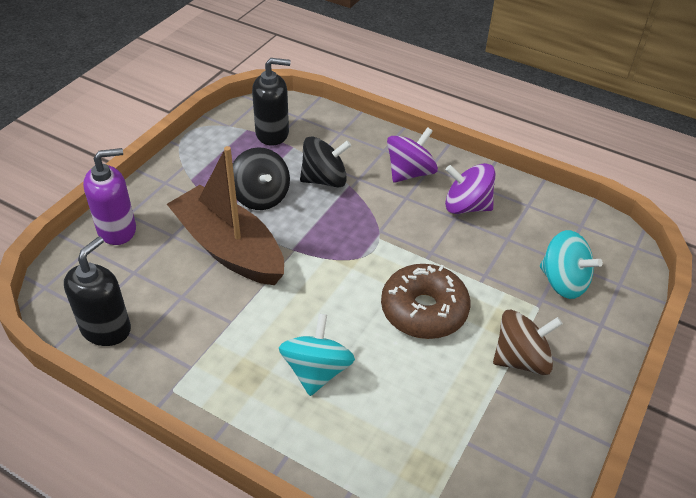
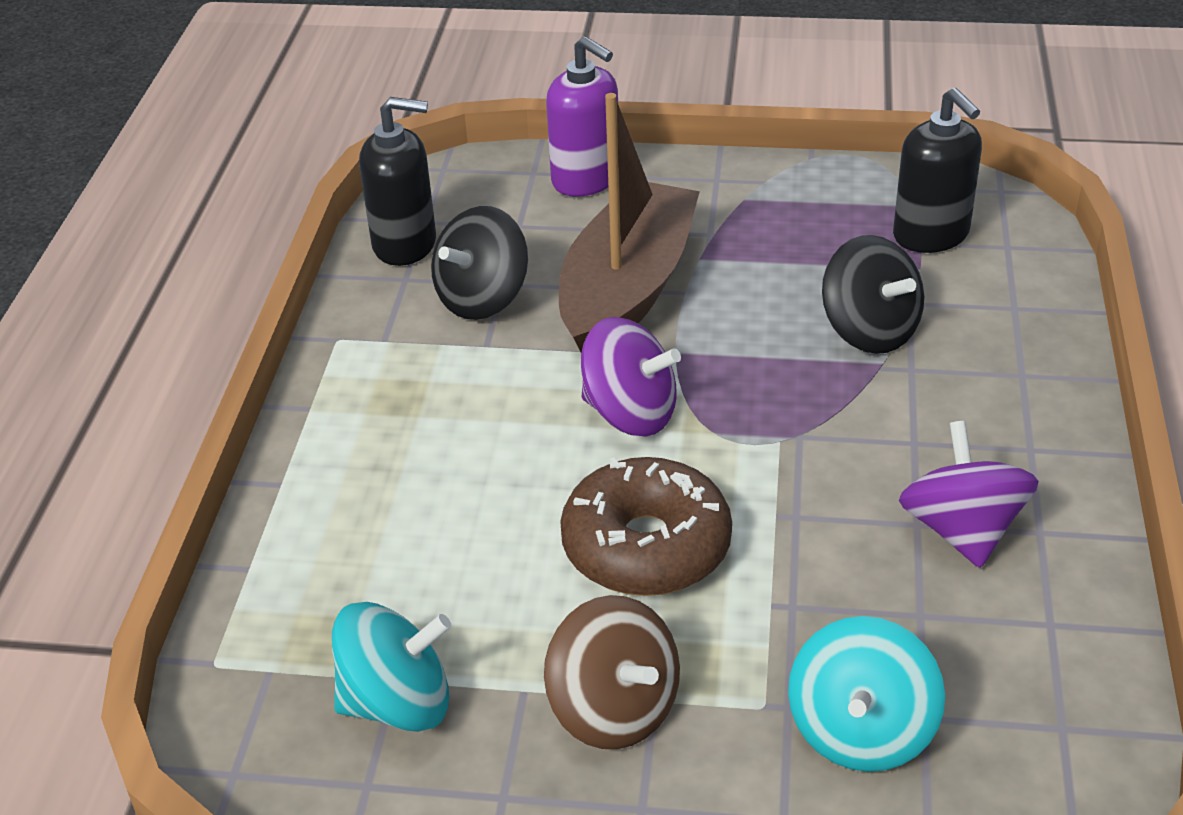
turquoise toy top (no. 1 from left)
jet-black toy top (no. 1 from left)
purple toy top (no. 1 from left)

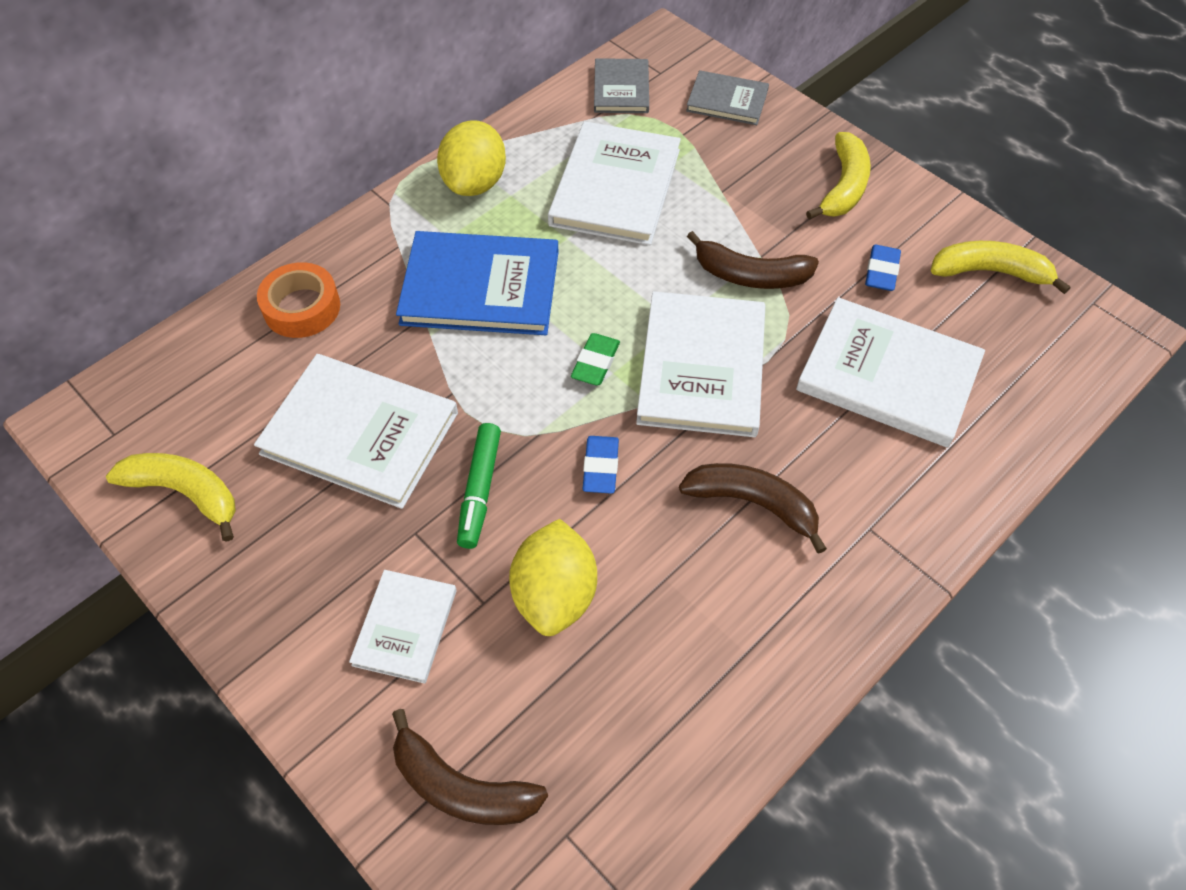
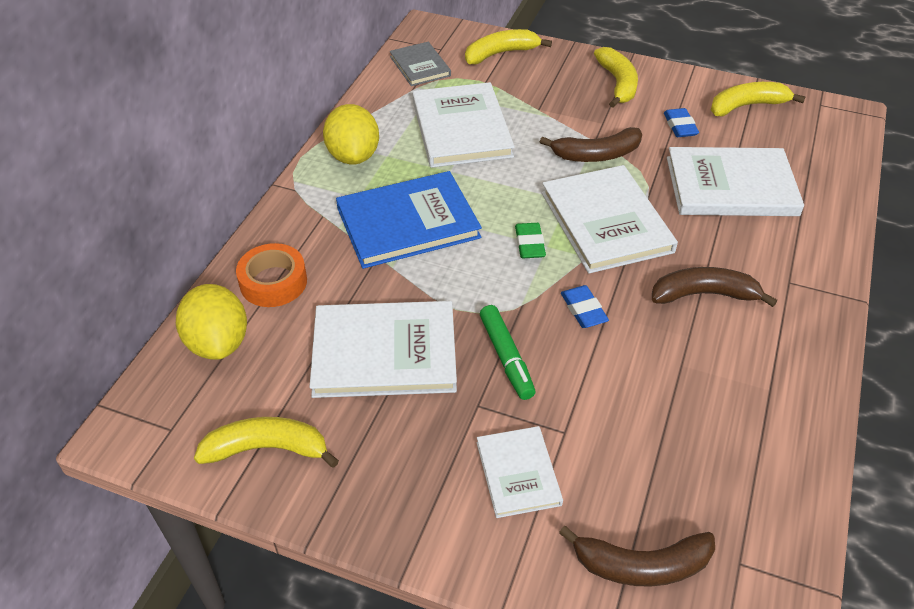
bright yellow citrus fruit (no. 1 from left)
bright yellow toy banana (no. 2 from left)

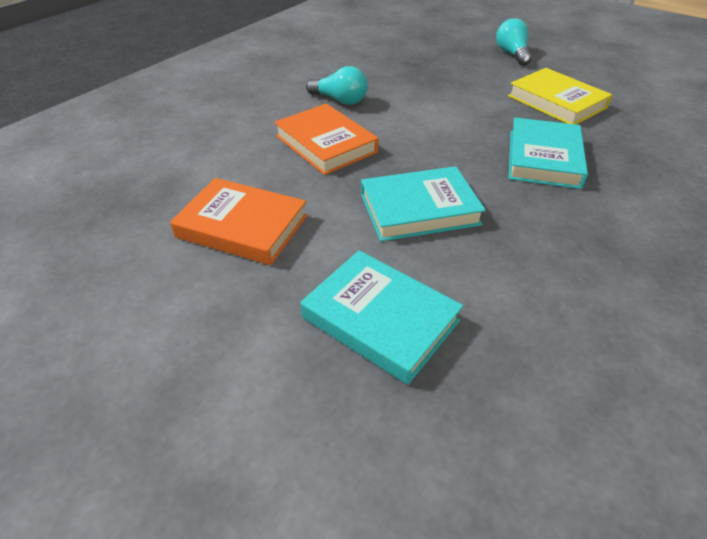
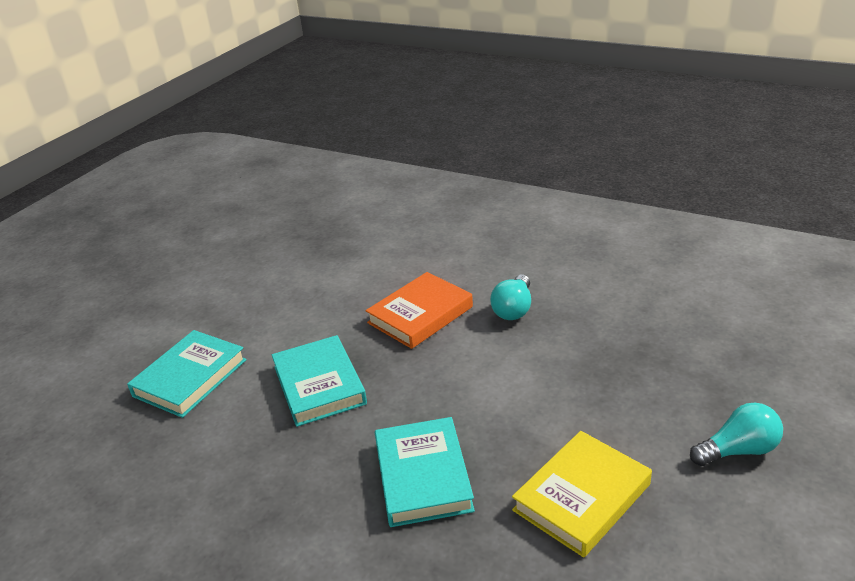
turquoise hardcover (no. 3 from left)
orange hardcover (no. 1 from left in the first image)

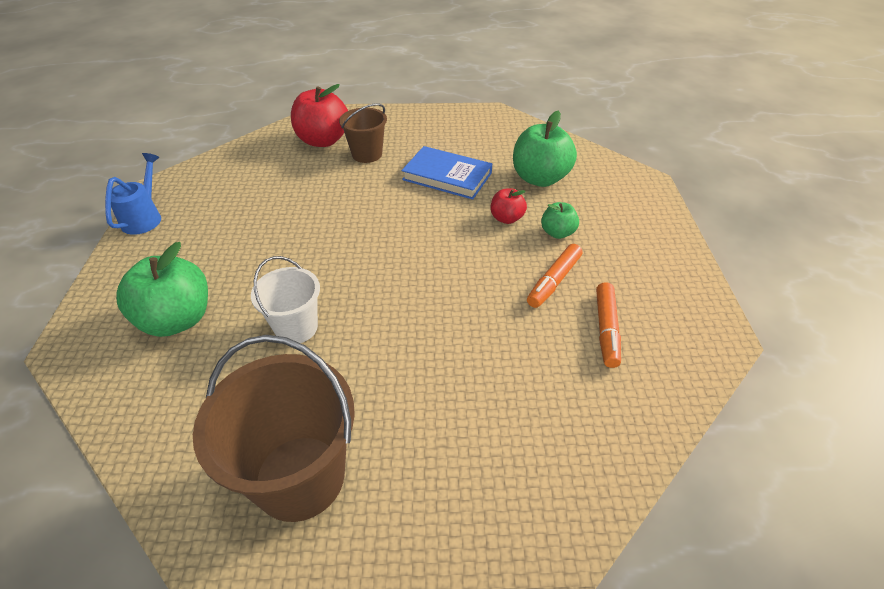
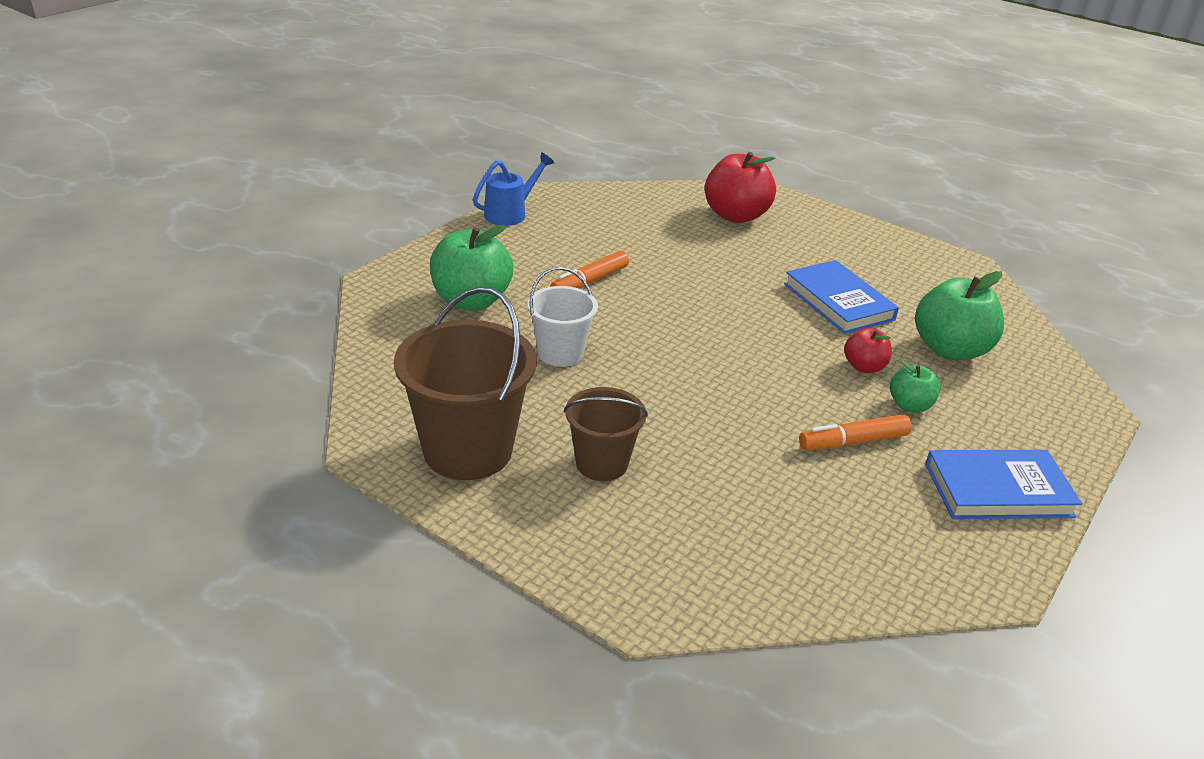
orange marker pen (no. 1 from left)
russet sand bucket (no. 2 from left)
cobalt hardcover (no. 2 from left)

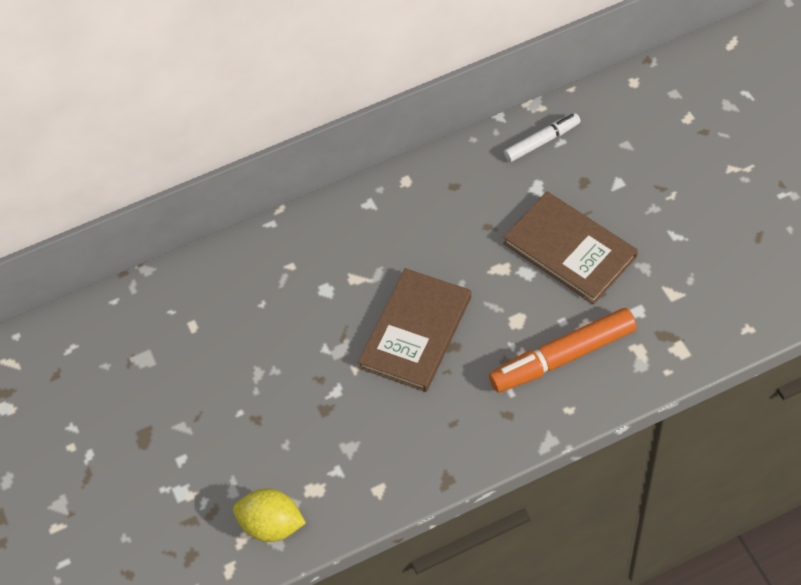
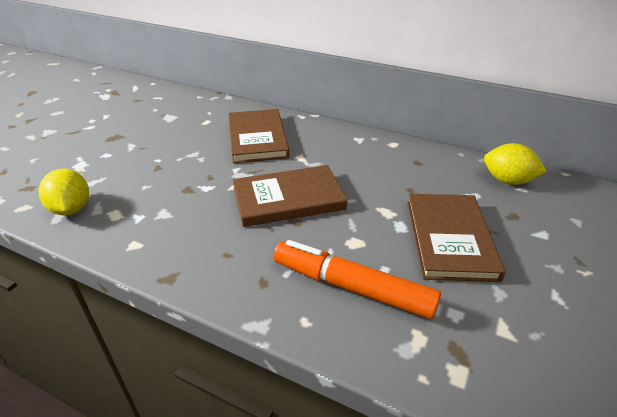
russet hardcover (no. 1 from left)
bright yellow citrus fruit (no. 2 from left)

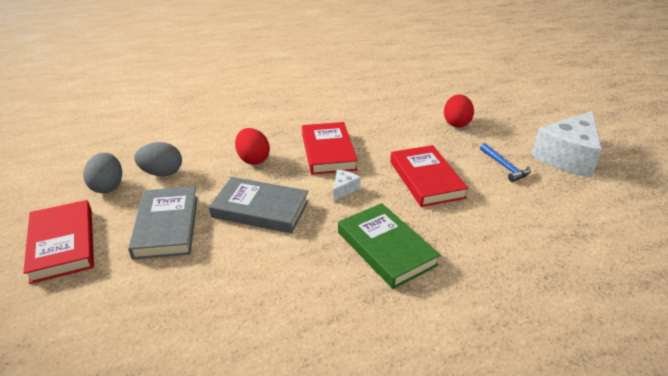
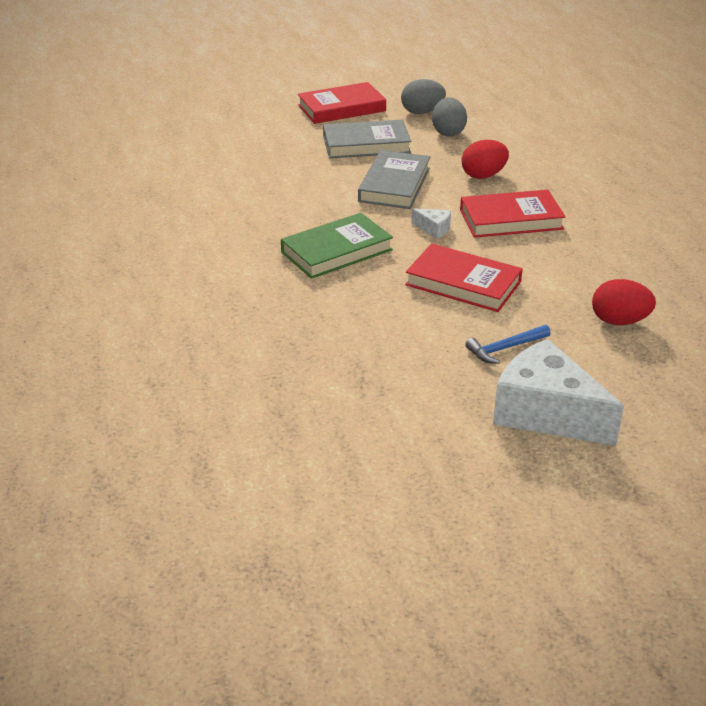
red hardcover (no. 2 from left)

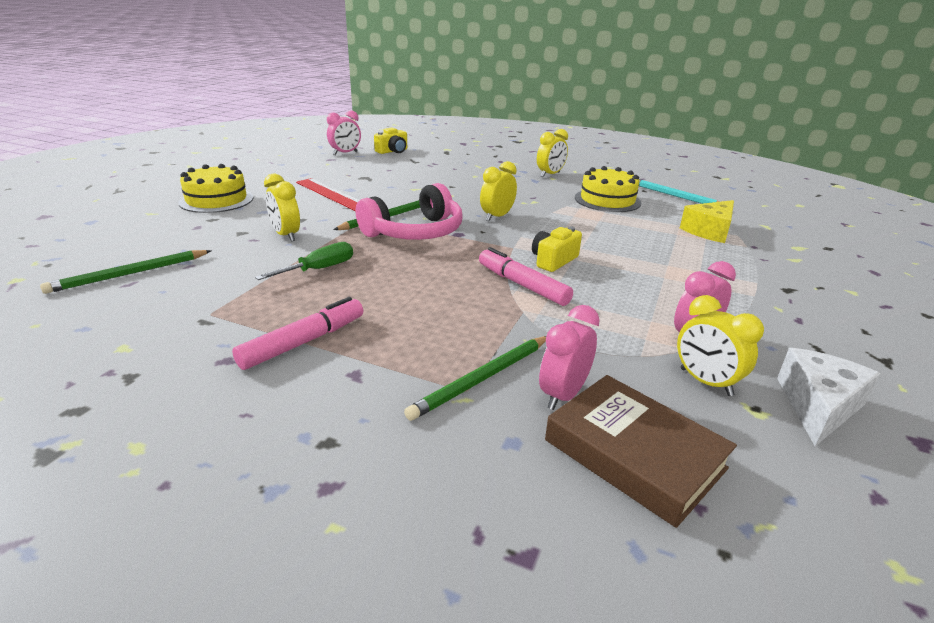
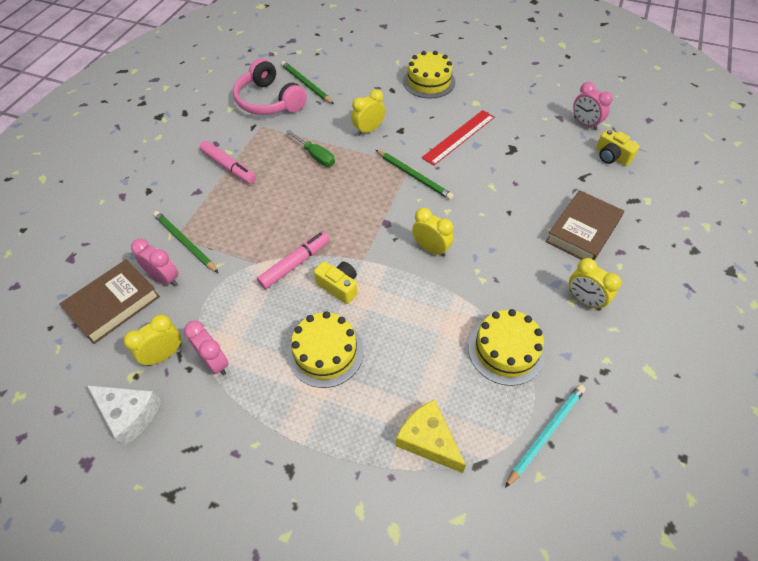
rose-pink over-ear headphones
bright yellow cake (no. 1 from left)
russet hardcover (no. 2 from left)

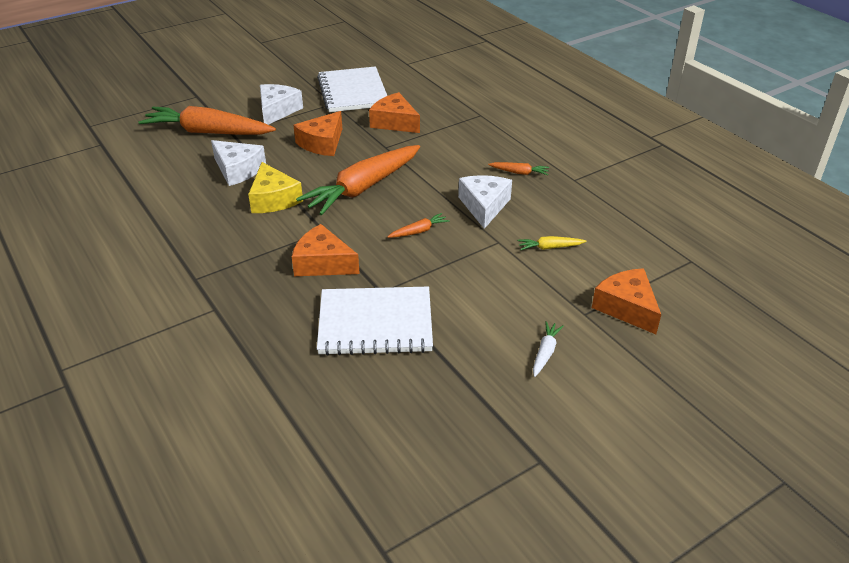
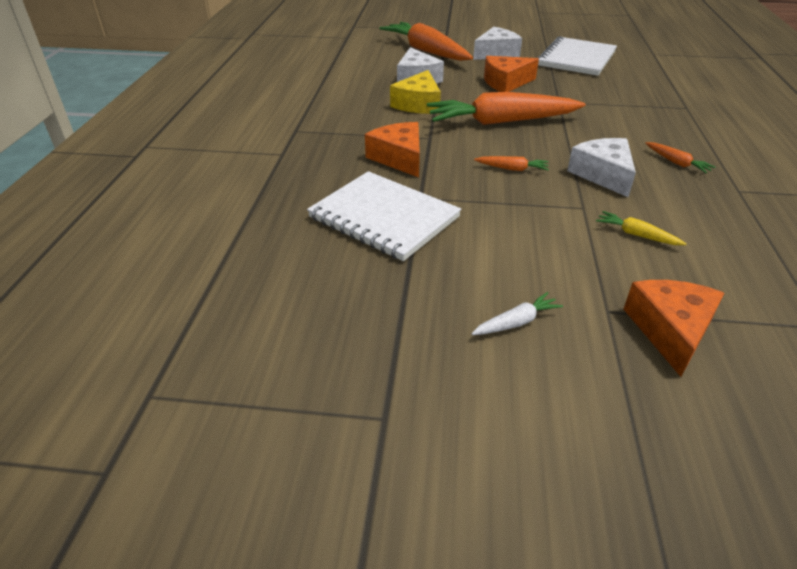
pure white cheese (no. 3 from left)
orange cheese (no. 3 from left in the first image)

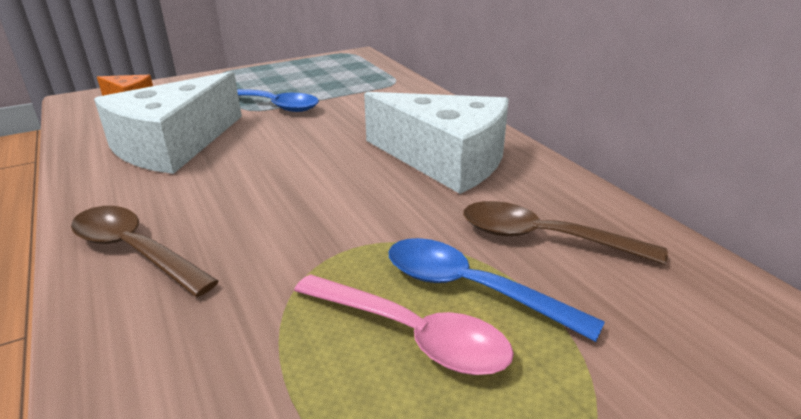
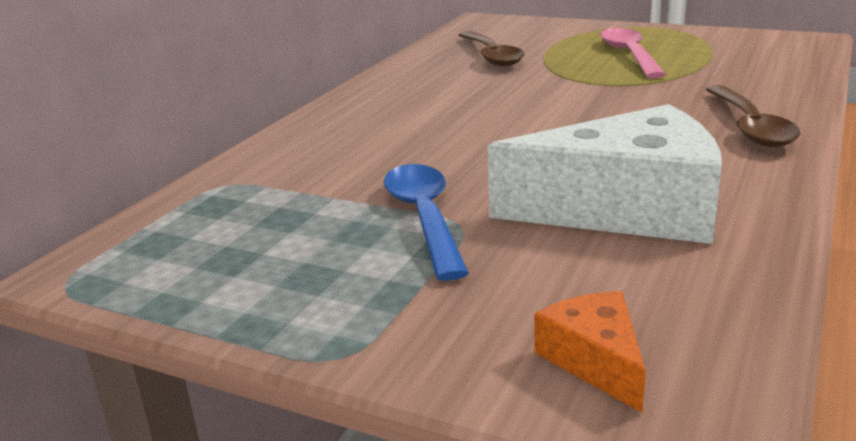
pure white cheese (no. 2 from left in the first image)
cobalt teaspoon (no. 2 from left in the first image)

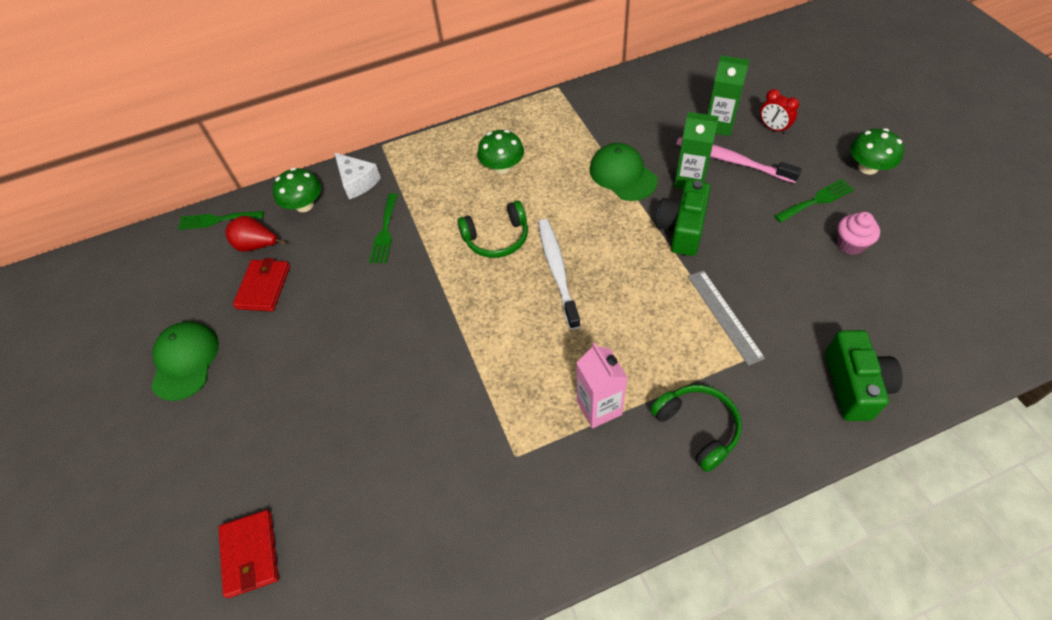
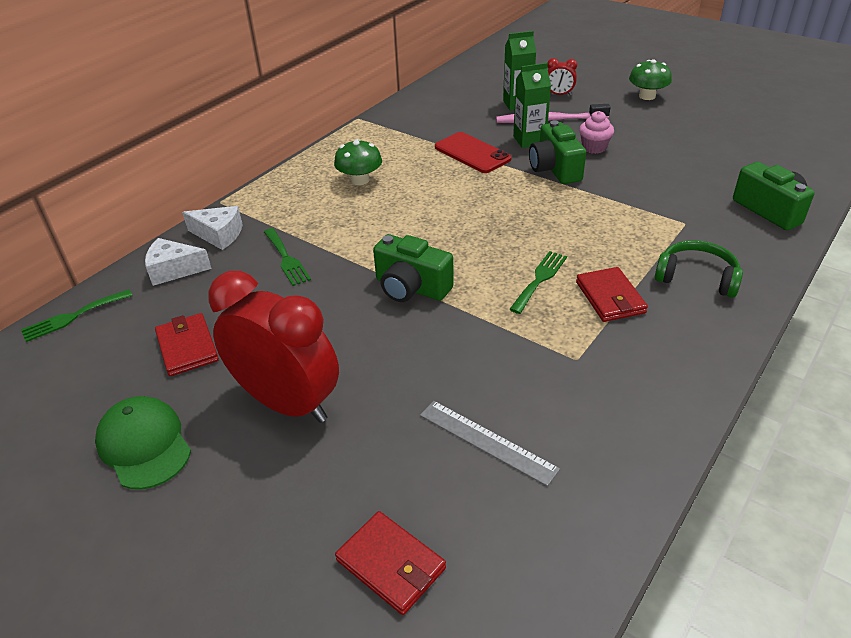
pure white cheese (no. 1 from left)
red bedside clock (no. 1 from left)
green camera (no. 1 from left)
grey ruler
red phone
green fork (no. 3 from left)
red billfold (no. 3 from left)
rose-pink muffin
red pear fruit
green over-ear headphones (no. 1 from left in the first image)
pure white tooth brush

